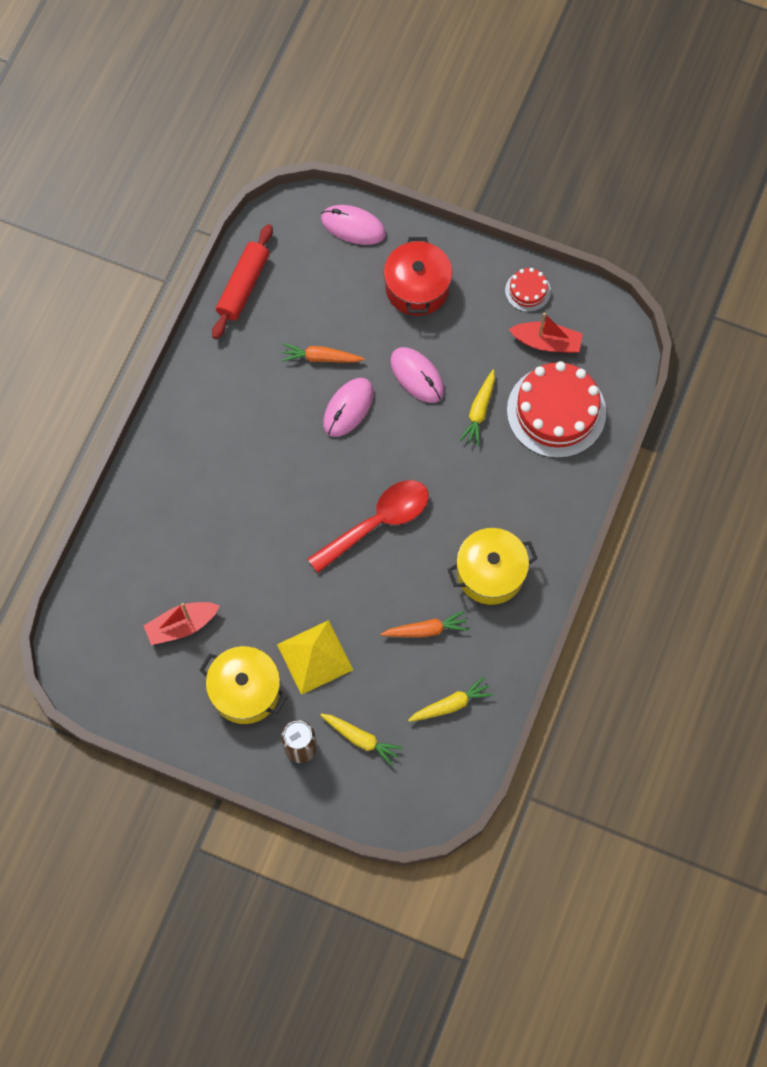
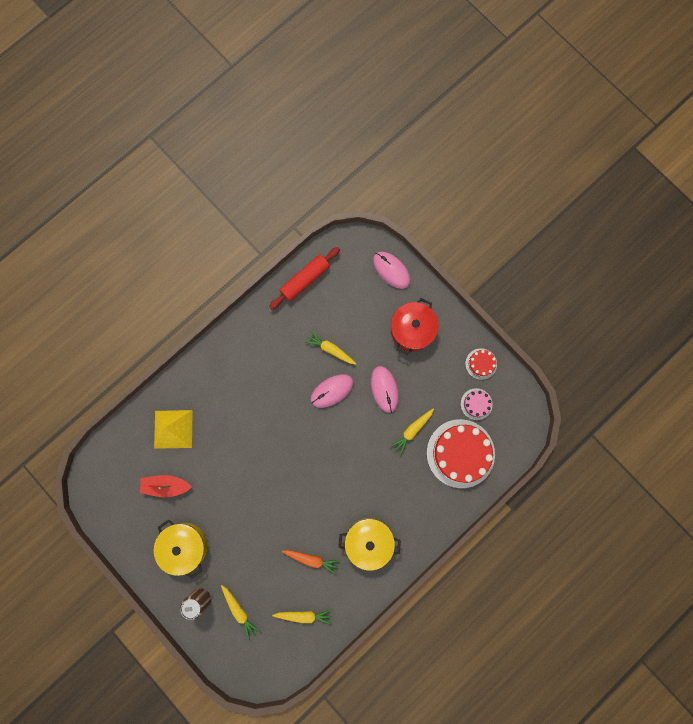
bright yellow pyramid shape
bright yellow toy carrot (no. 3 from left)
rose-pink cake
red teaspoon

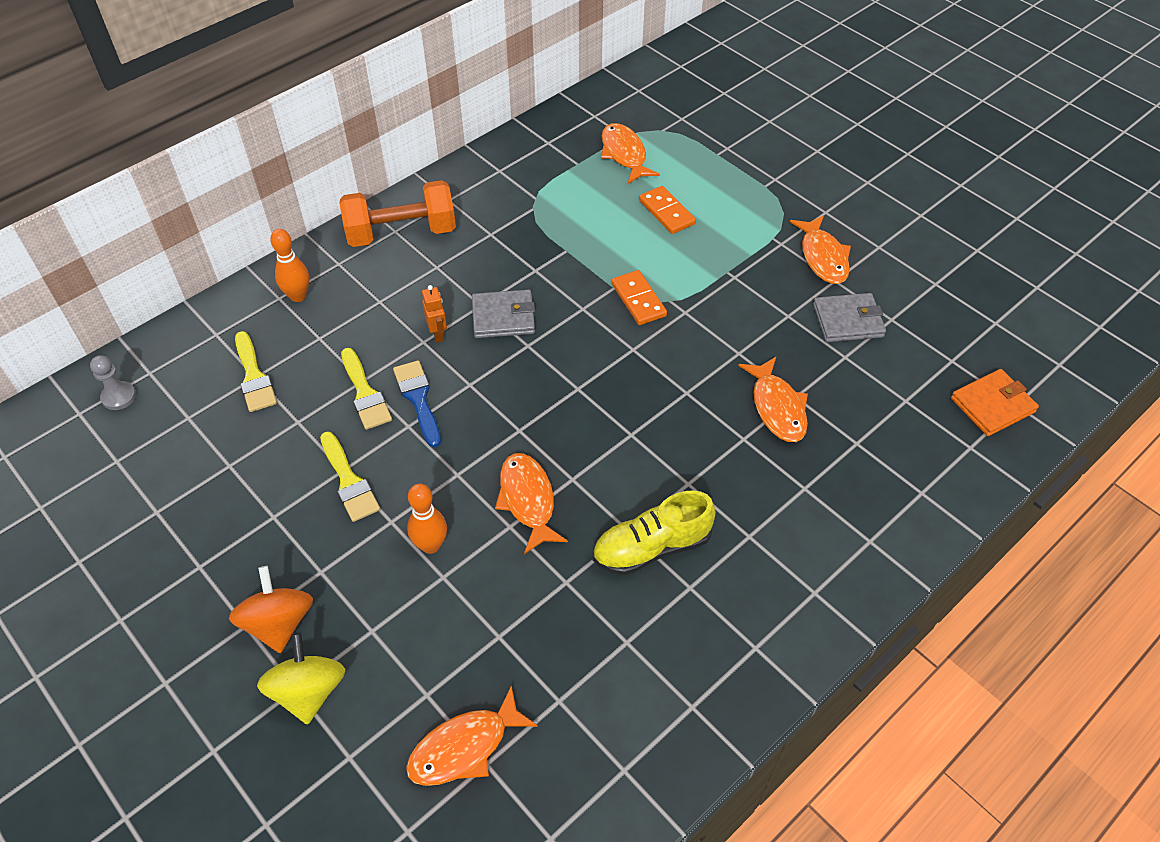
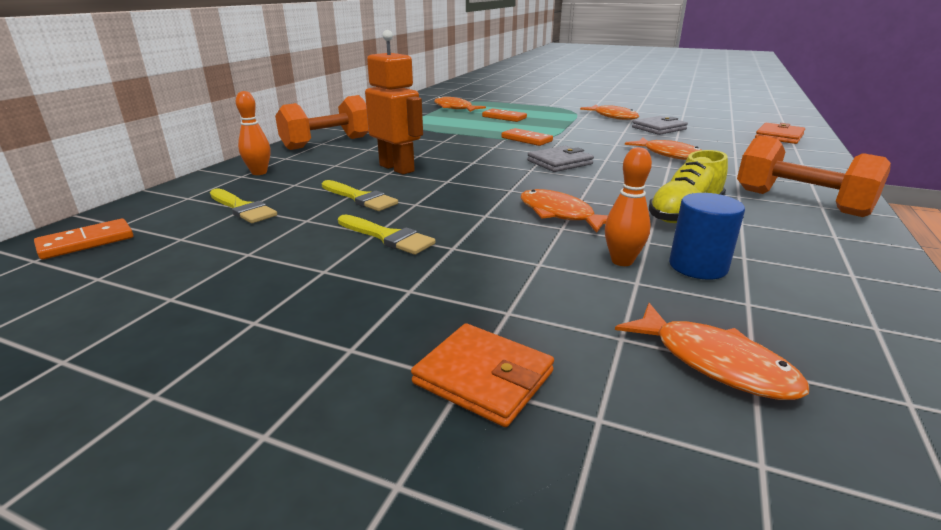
orange domino (no. 1 from left)
orange robot
orange billfold (no. 1 from left)
grey billfold (no. 1 from left)
orange tenpin (no. 2 from left)
orange toy fish (no. 5 from left)
cobalt cylinder shape
orange dumbbell (no. 2 from left)
orange toy top
cobalt paintbrush

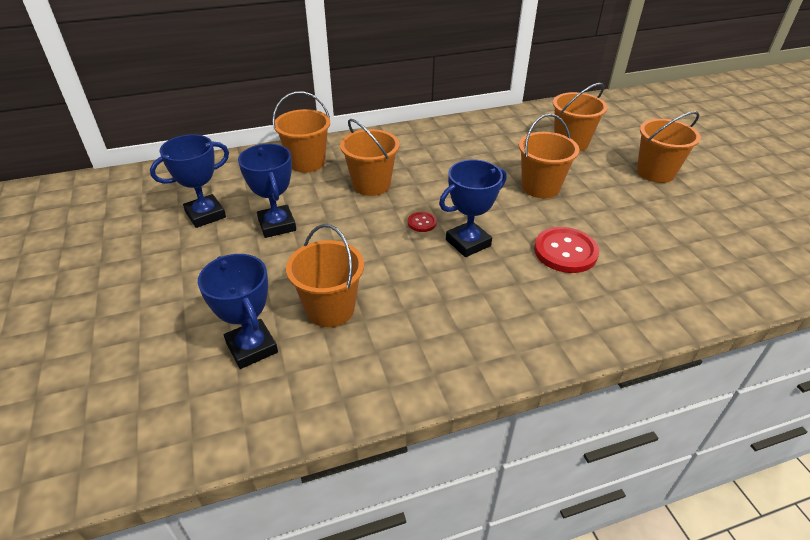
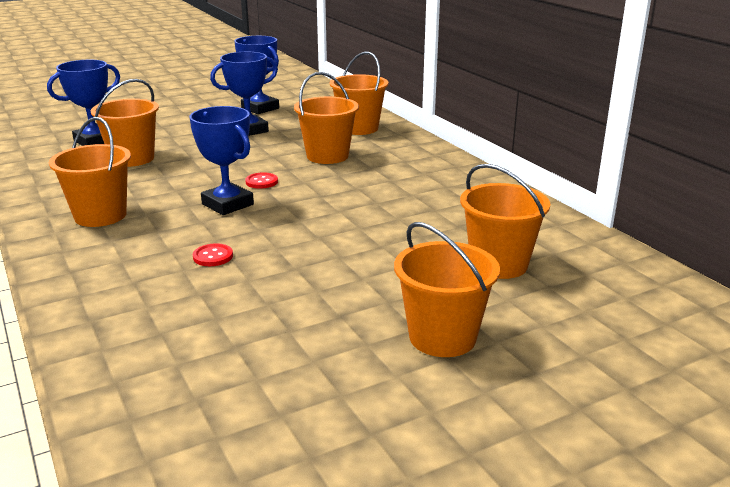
orange sand bucket (no. 1 from left)
red button (no. 1 from left)

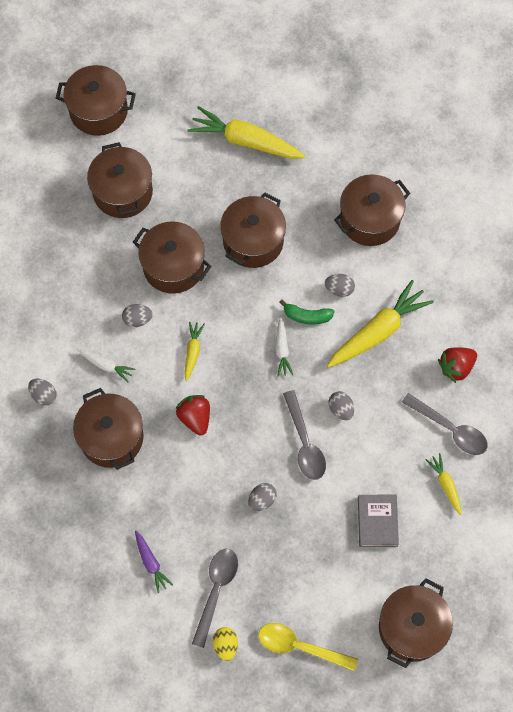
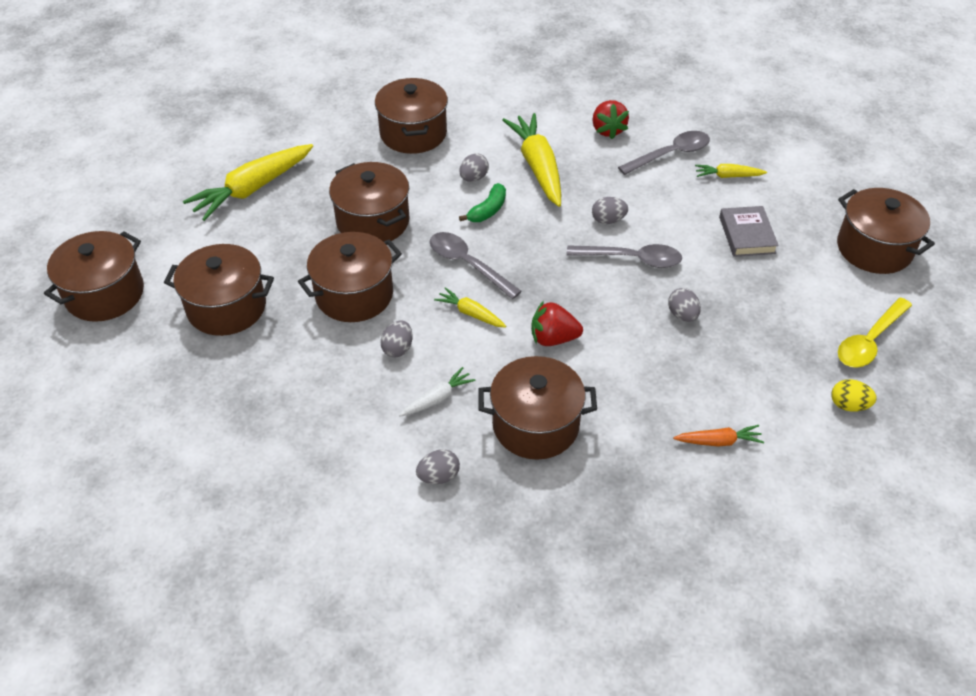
grey teaspoon (no. 1 from left)
orange toy carrot
grey hardcover
pure white toy carrot (no. 2 from left in the first image)

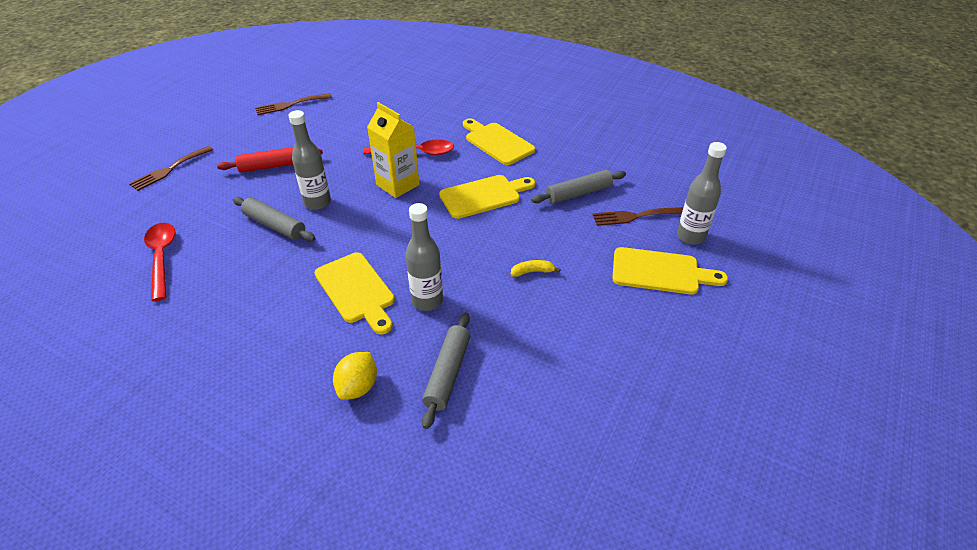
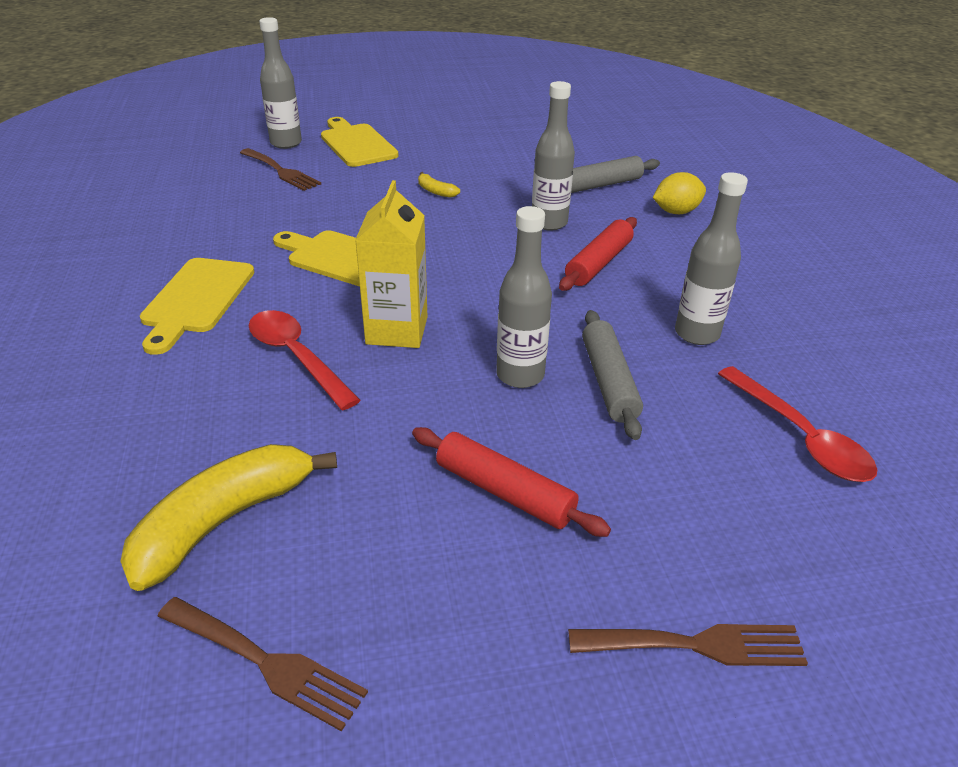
bright yellow toy banana (no. 1 from left)
red dough roller (no. 2 from left)
grey bottle (no. 4 from left)
red teaspoon (no. 2 from left)
grey dough roller (no. 3 from left in the first image)

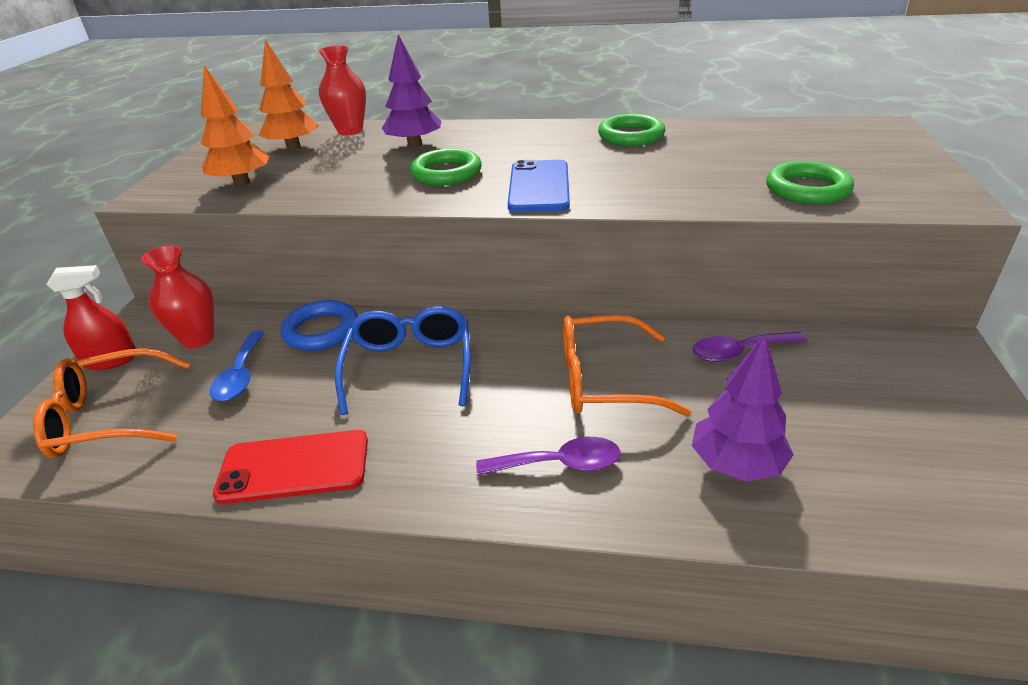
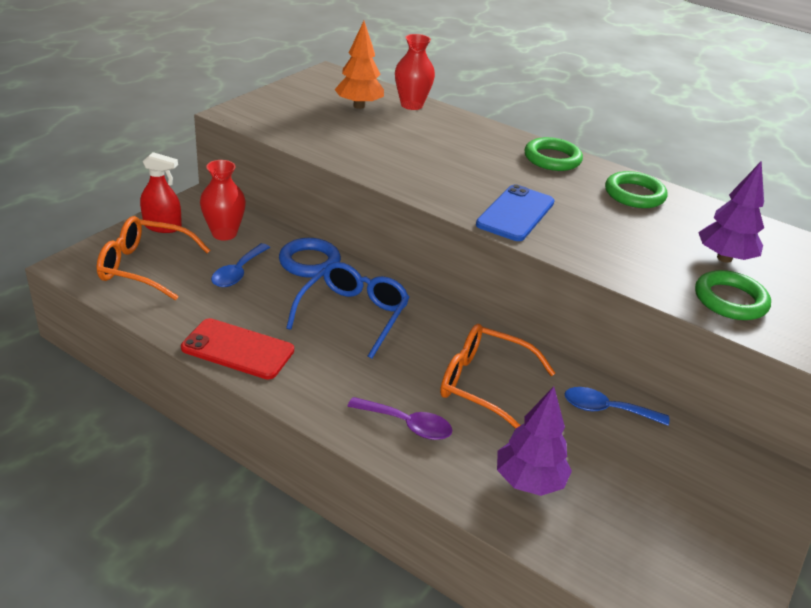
green ring (no. 1 from left)
cobalt teaspoon (no. 2 from left)
purple fir tree (no. 2 from left)
orange fir tree (no. 1 from left in the first image)

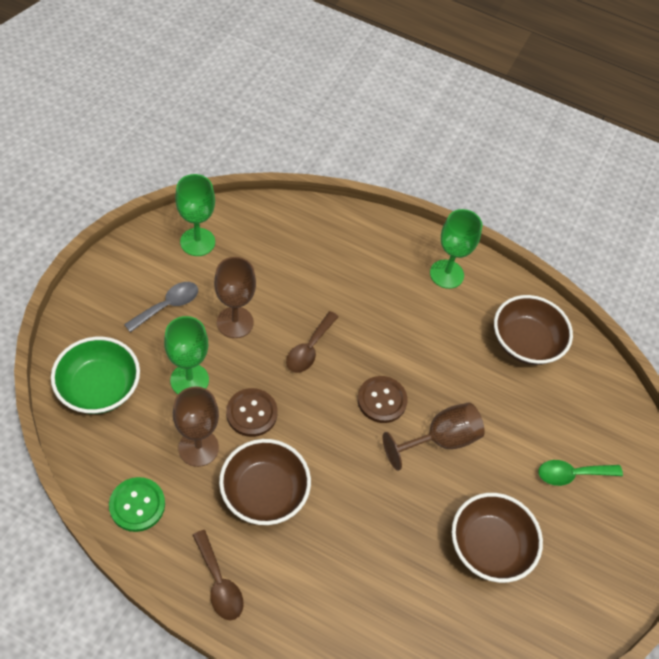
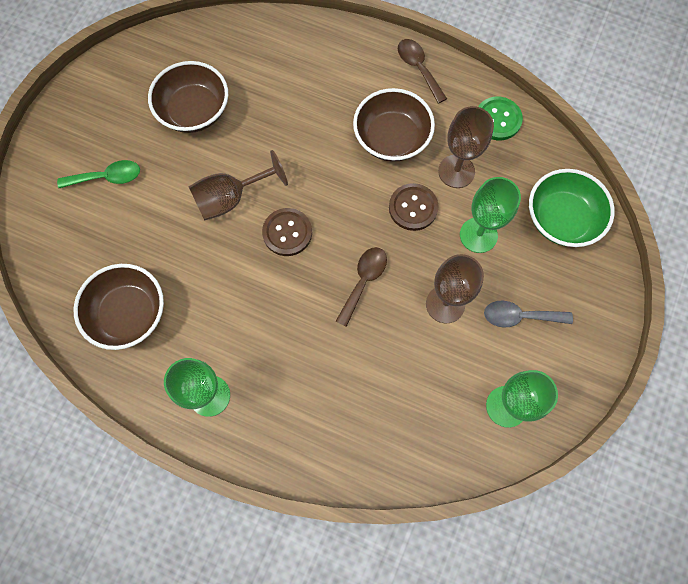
grey teaspoon

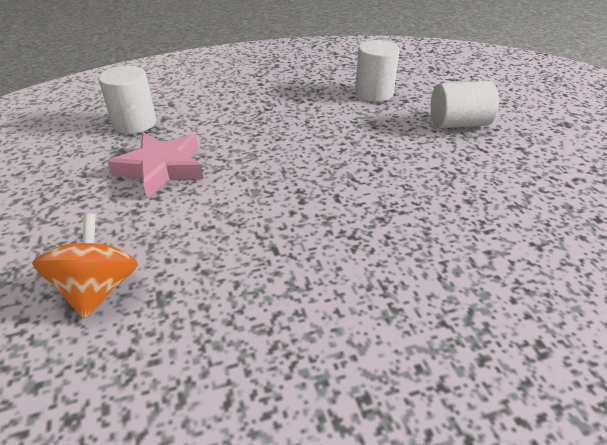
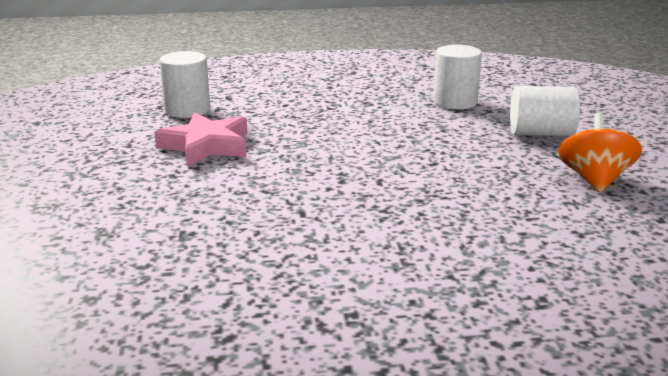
orange toy top

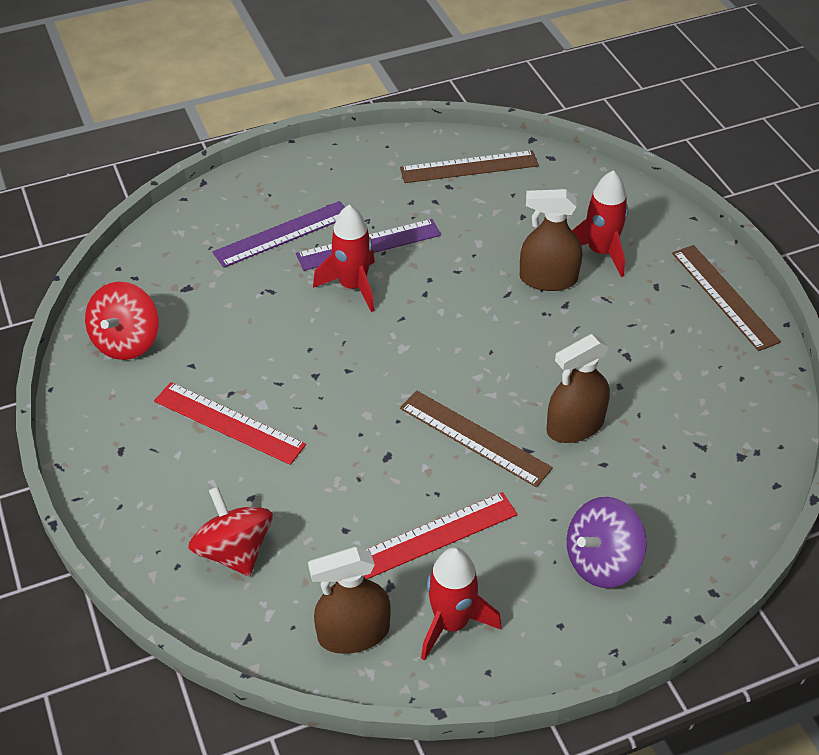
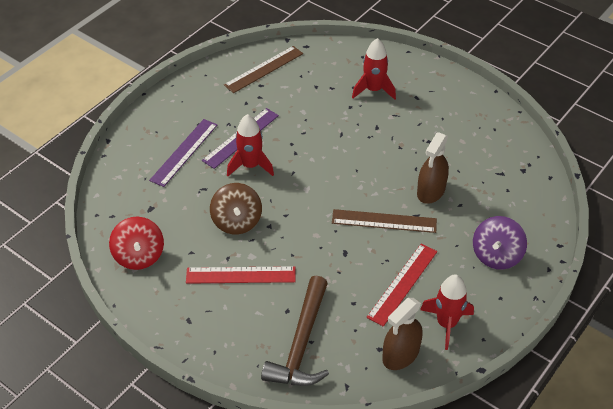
russet toy top
russet claw hammer
russet spray bottle (no. 2 from left in the first image)
russet ruler (no. 3 from left in the first image)

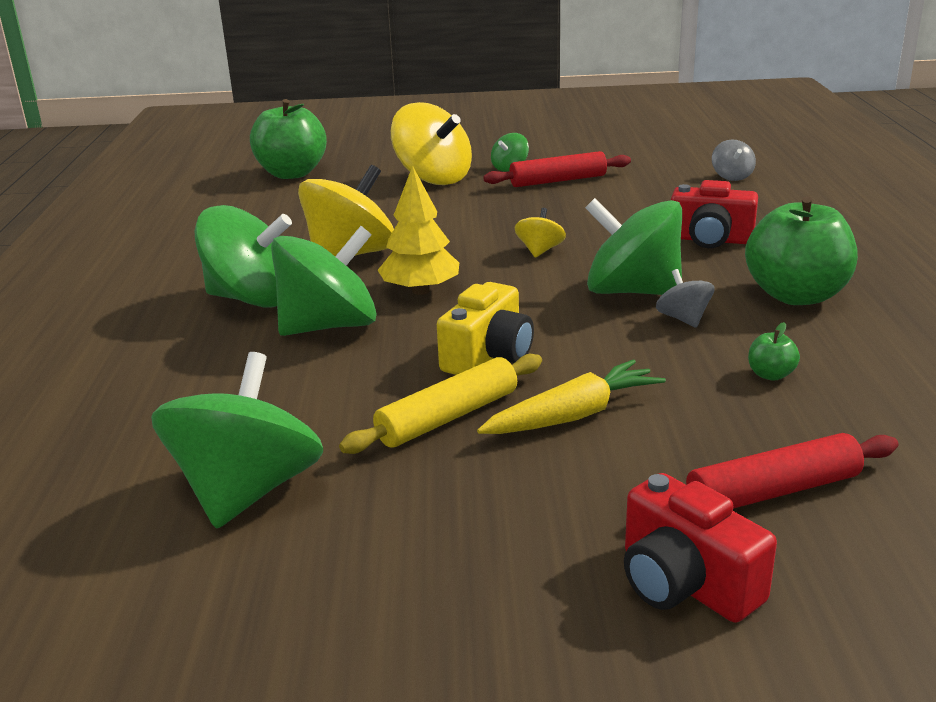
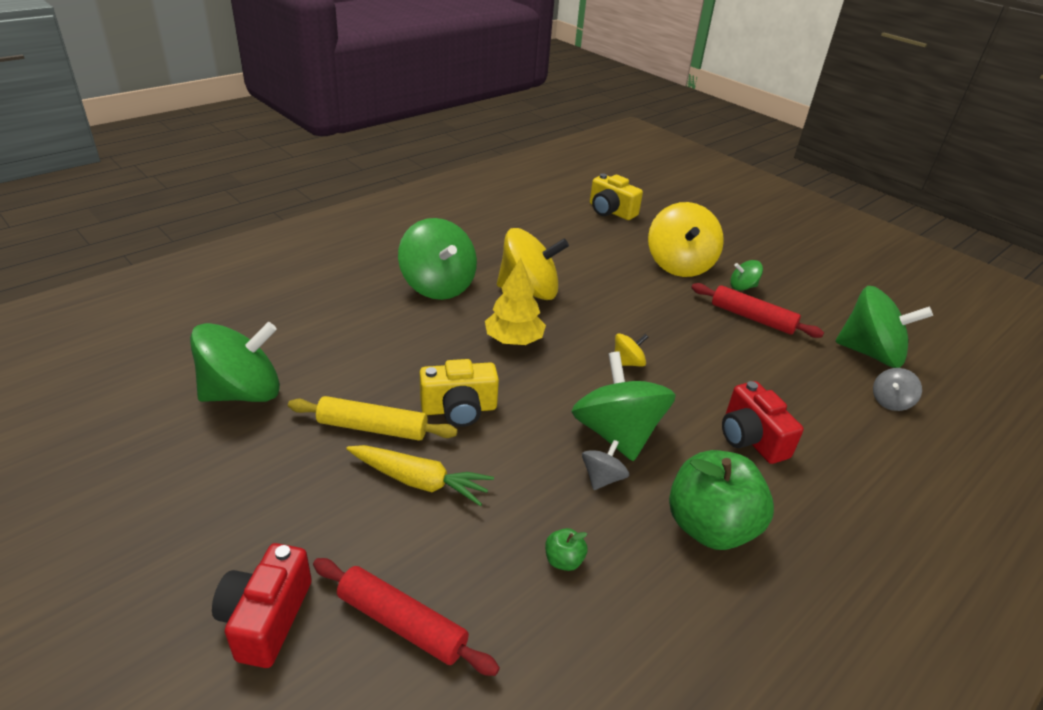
bright yellow camera (no. 2 from left)
green toy top (no. 5 from left)

